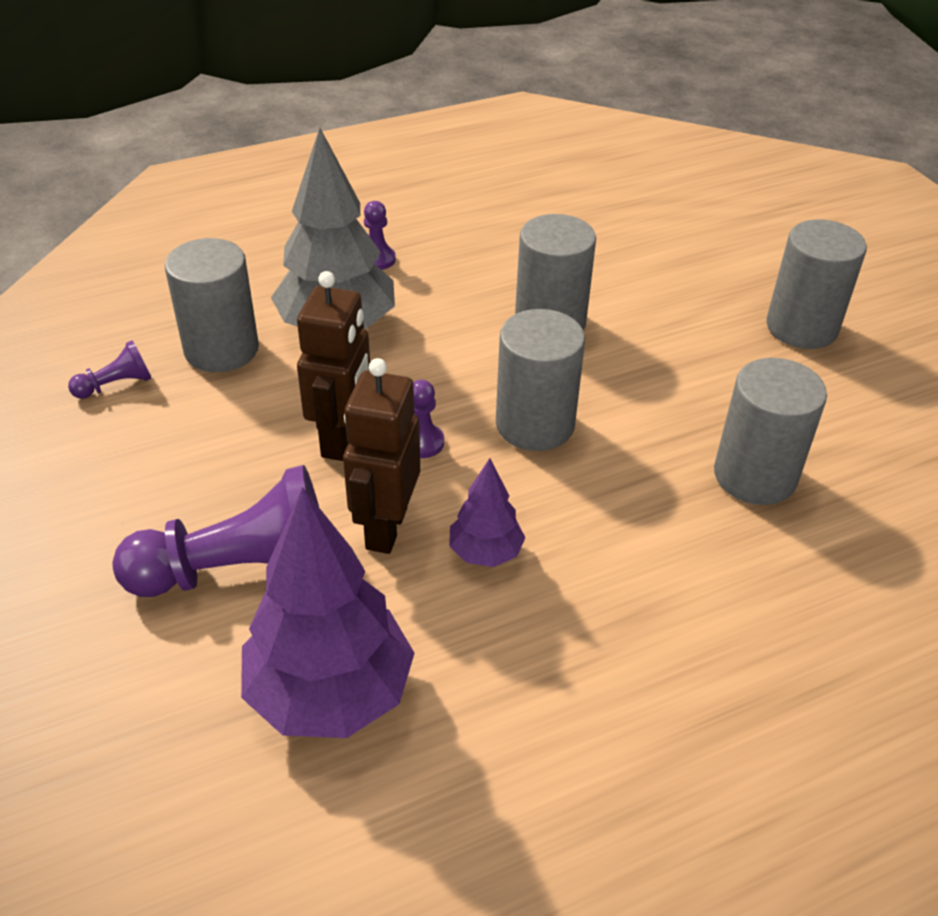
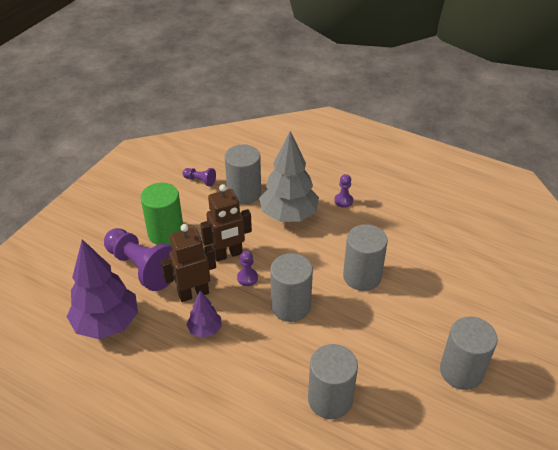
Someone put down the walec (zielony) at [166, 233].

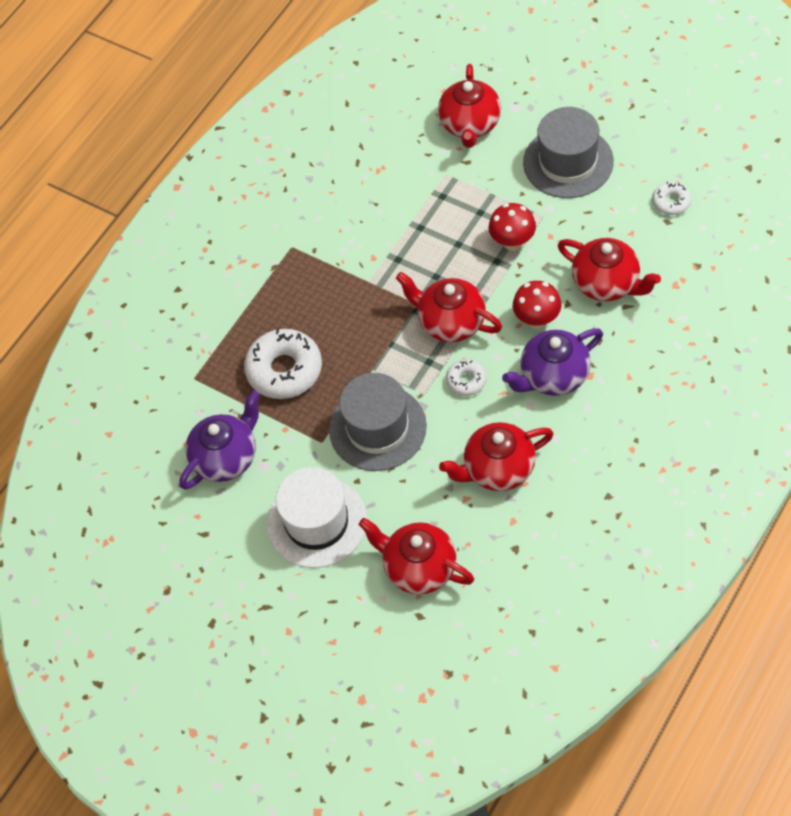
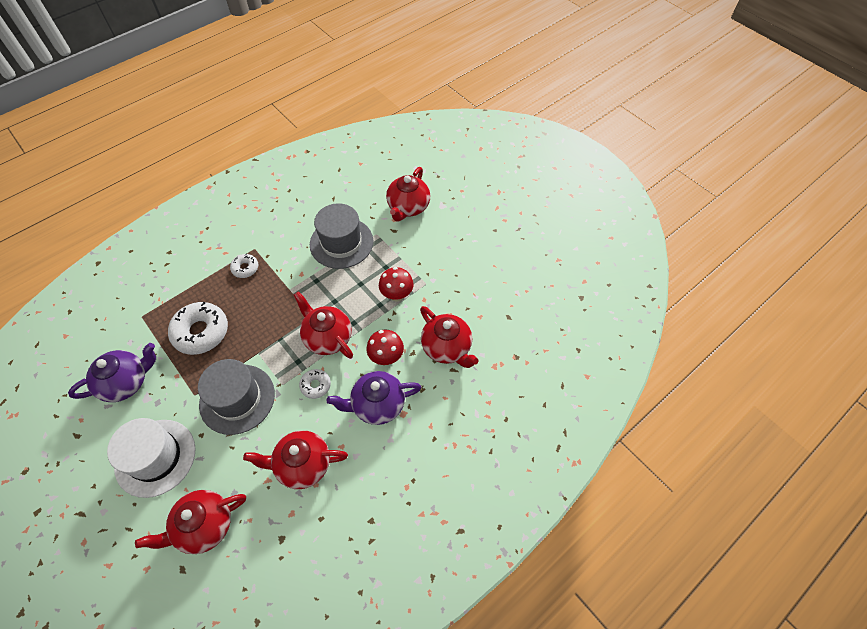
Someone carried the kapelusz (szary) from [568, 162] to [341, 243].
Someone carried the donut (biały) from [671, 202] to [245, 268].
Someone rotated the imbryk (czerwony) at [419, 568] by 75 degrees counterclockwise.

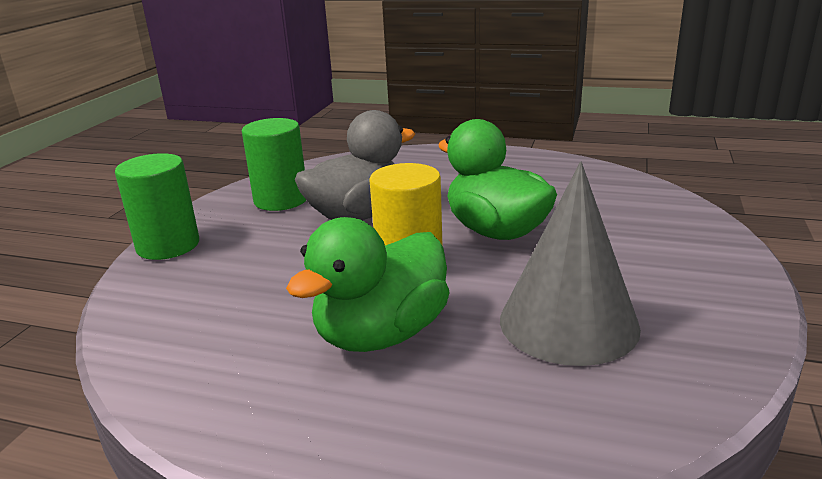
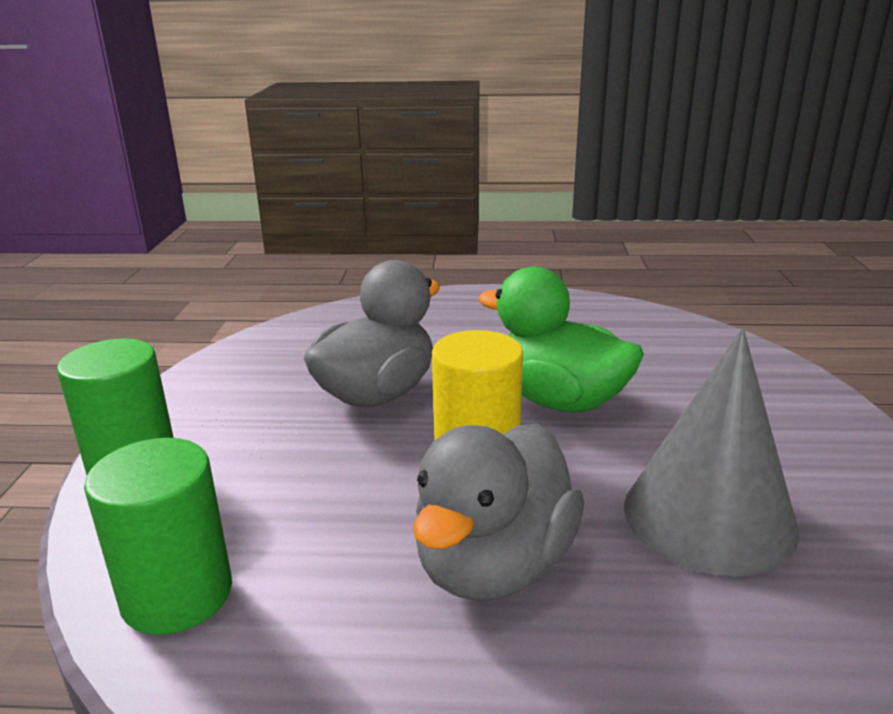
Someone carried the walec (zielony) from [281, 200] to [177, 594].
Someone repainted the kaczka (zielony) at [381, 334], which became the kaczka (szary) at [494, 565].

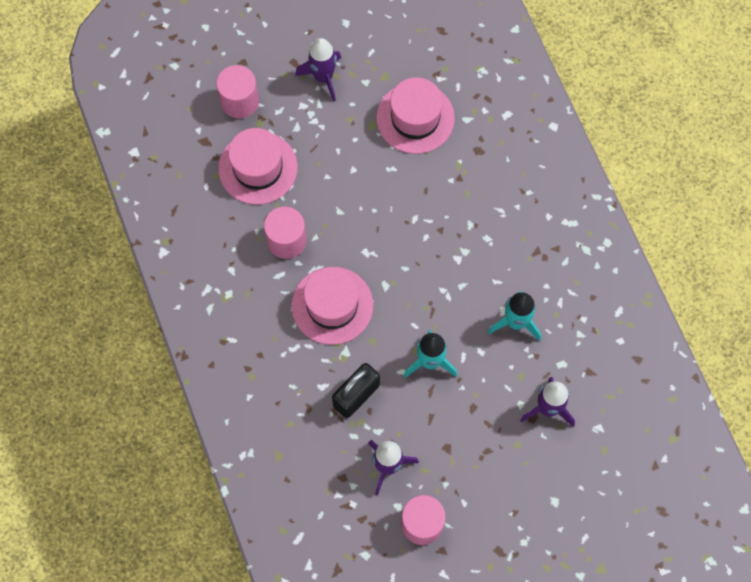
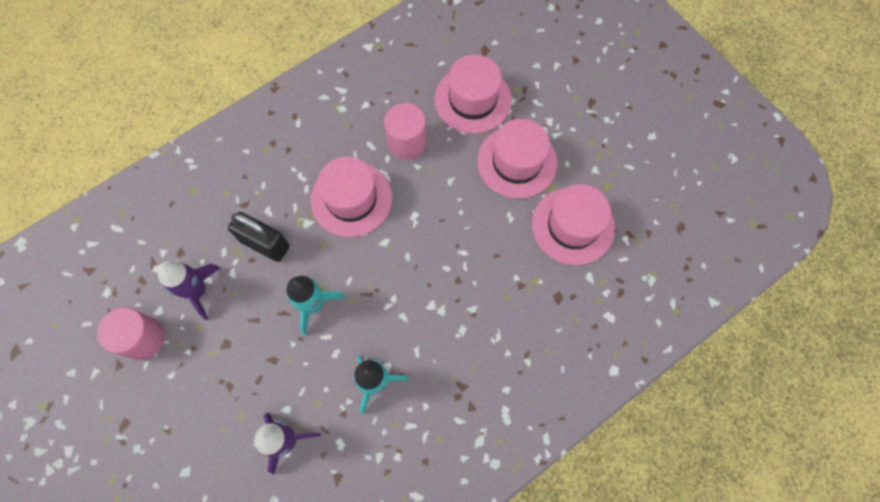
Someone took away the rakieta (fioletowy) at [323, 77].
Someone took away the walec (różowy) at [239, 101].
Someone put down the kapelusz (różowy) at [517, 162].

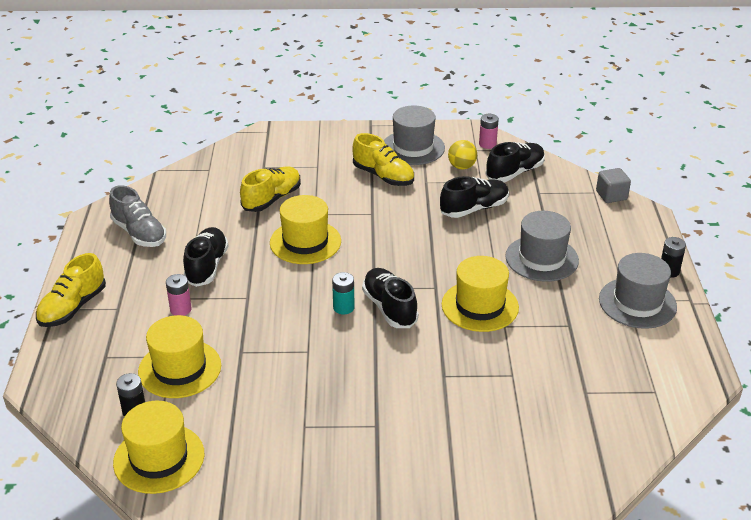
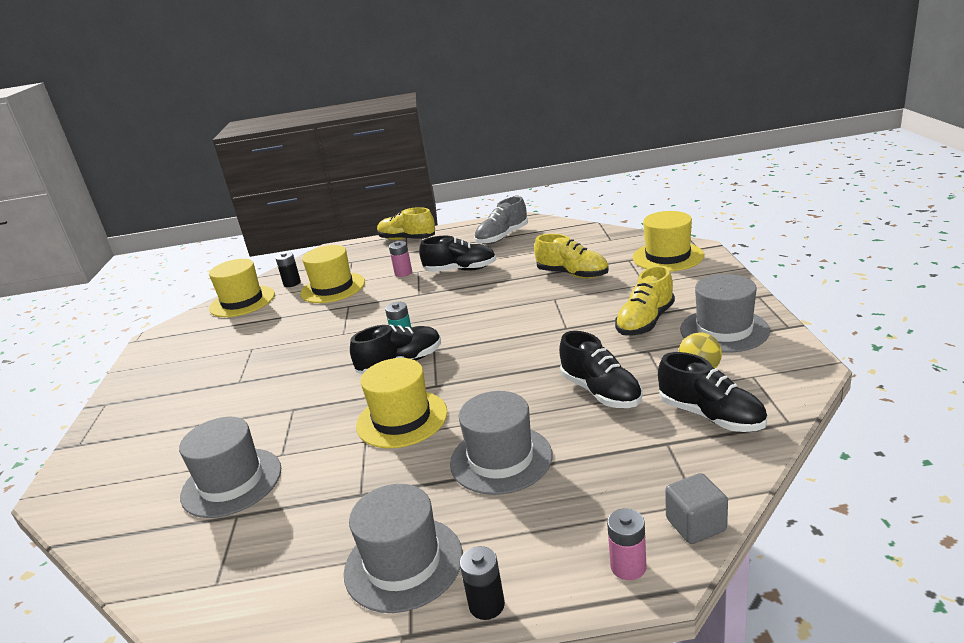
Someone carried the bateria (różowy) from [487, 144] to [628, 566].
Someone carried the kapelusz (żółty) from [305, 242] to [667, 257].
Someone put down the kapelusz (szary) at [232, 482].

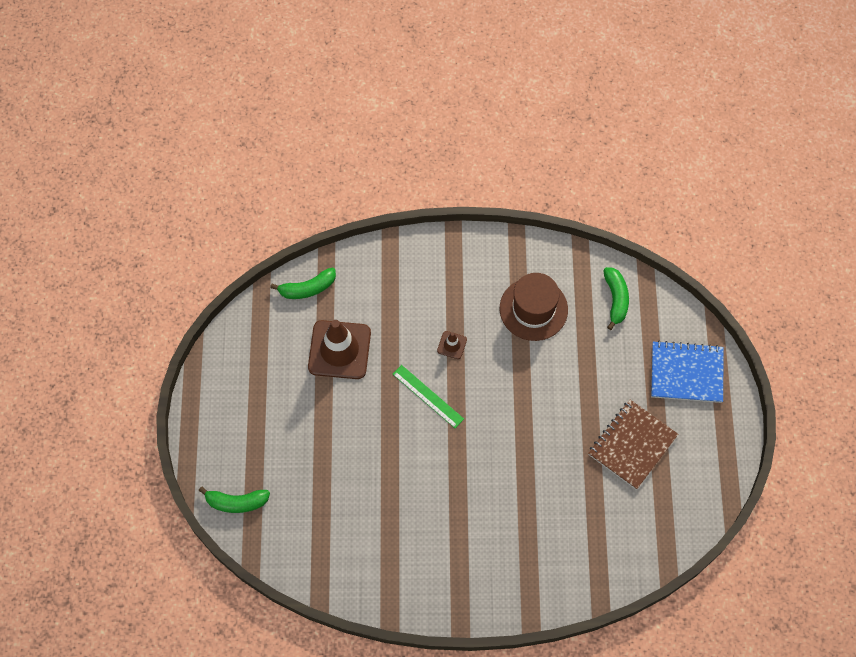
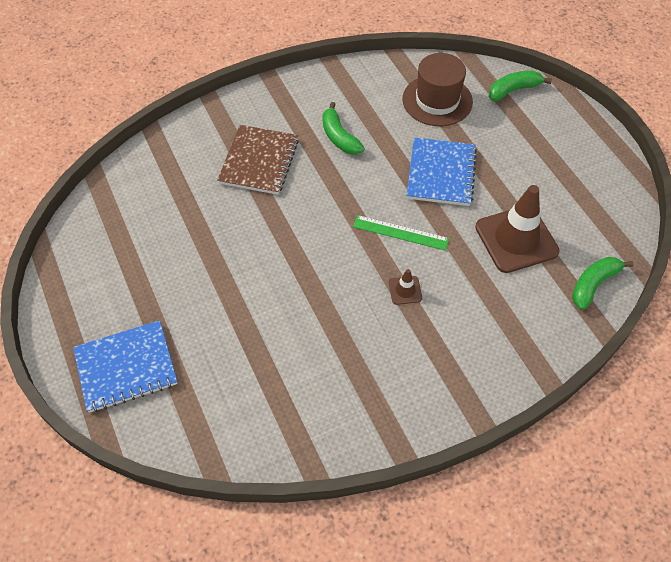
Someone carried the banan (zielony) from [615, 299] to [339, 137].
Someone carried the kapelusz (brązowy) from [533, 309] to [437, 100].
Someone carried the zeszyt (brązowy) from [632, 445] to [259, 161].
Someone put down the zeszyt (niebieski) at [441, 173].

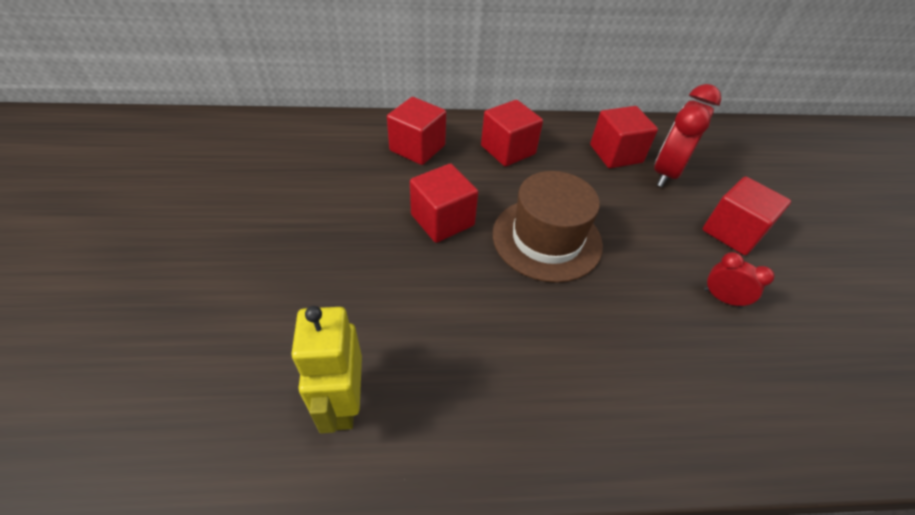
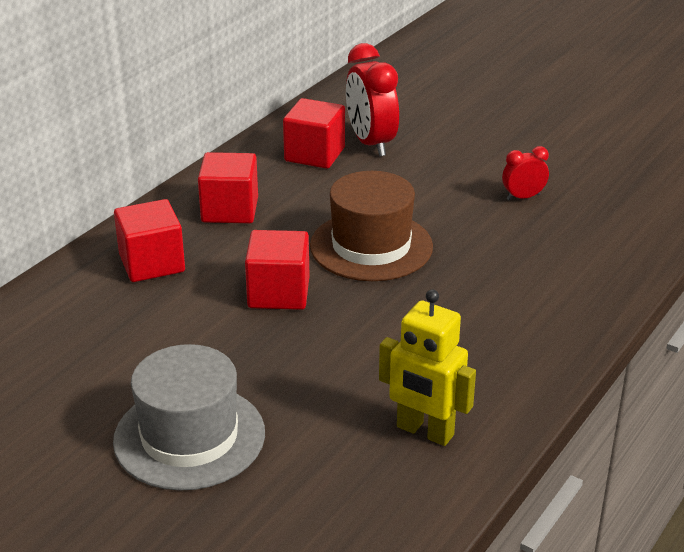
Someone took away the sześcian (czerwony) at [732, 232].
Someone put down the kapelusz (szary) at [189, 437].

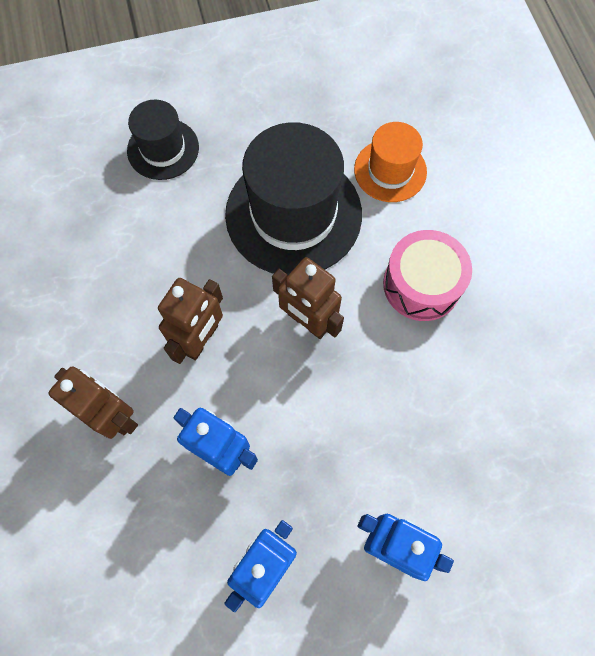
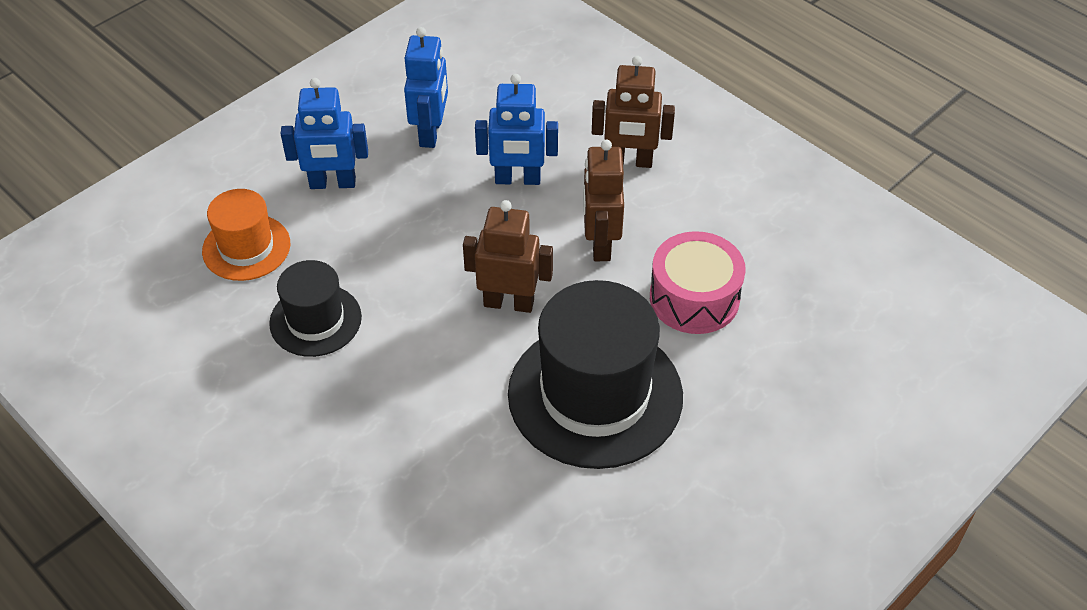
Someone carried the kapelusz (czarny) from [163, 149] to [315, 320].
Someone carried the kapelusz (pomarańczowy) from [390, 170] to [246, 247].
Someone carried the bęben (różowy) from [421, 284] to [694, 298].

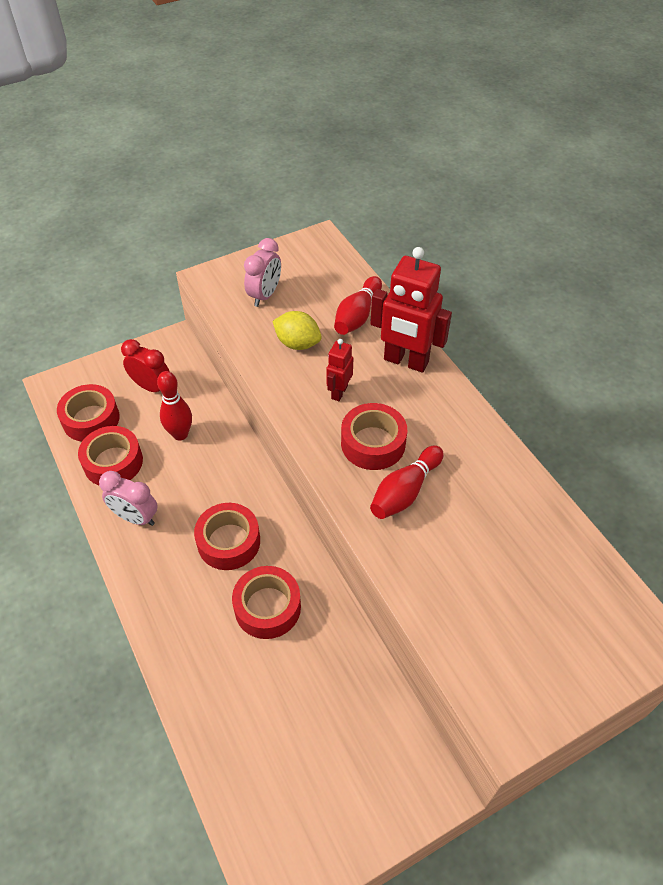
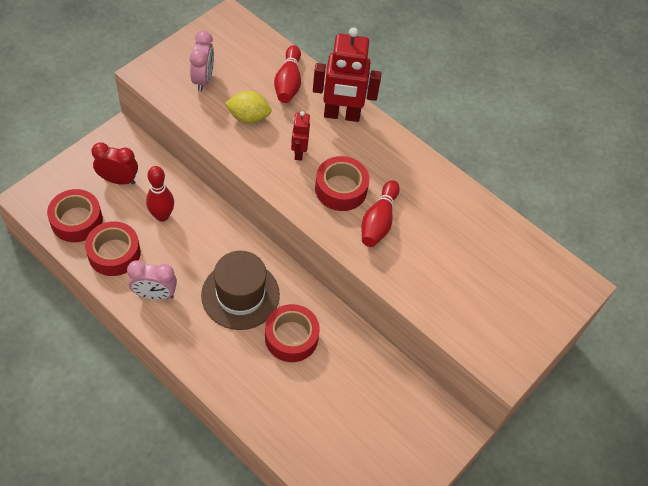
Someone swapped the taśma klejąca (czerwony) at [229, 542] for the kapelusz (brązowy) at [240, 295].

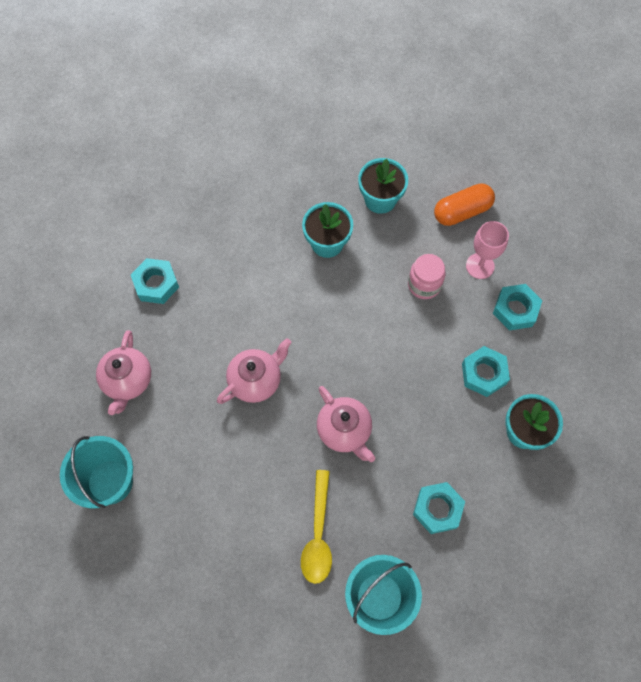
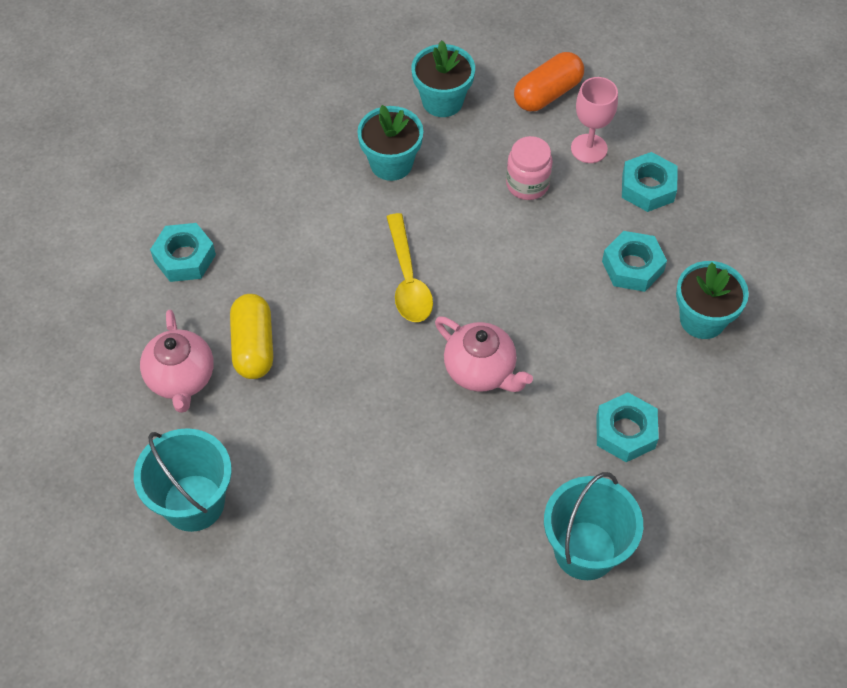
Someone took away the imbryk (różowy) at [256, 380].
Someone carried the łyżka (żółty) from [318, 534] to [408, 279].
Someone put down the kapsułka (żółty) at [253, 346].

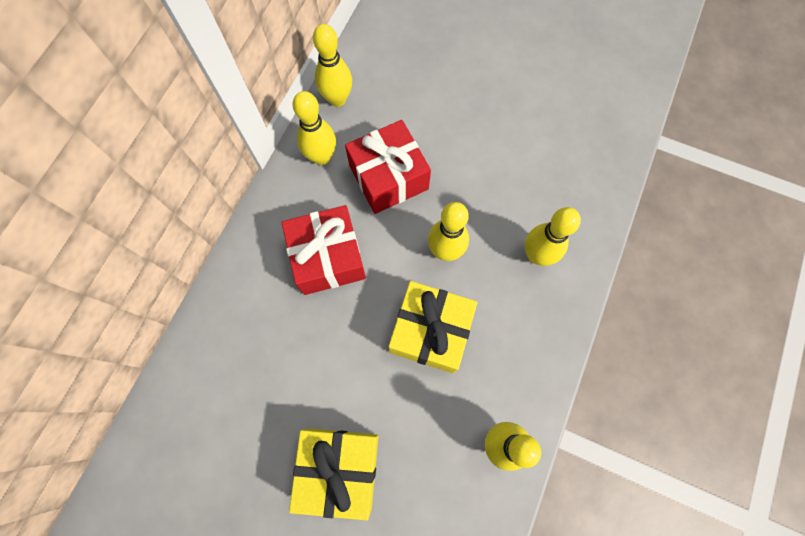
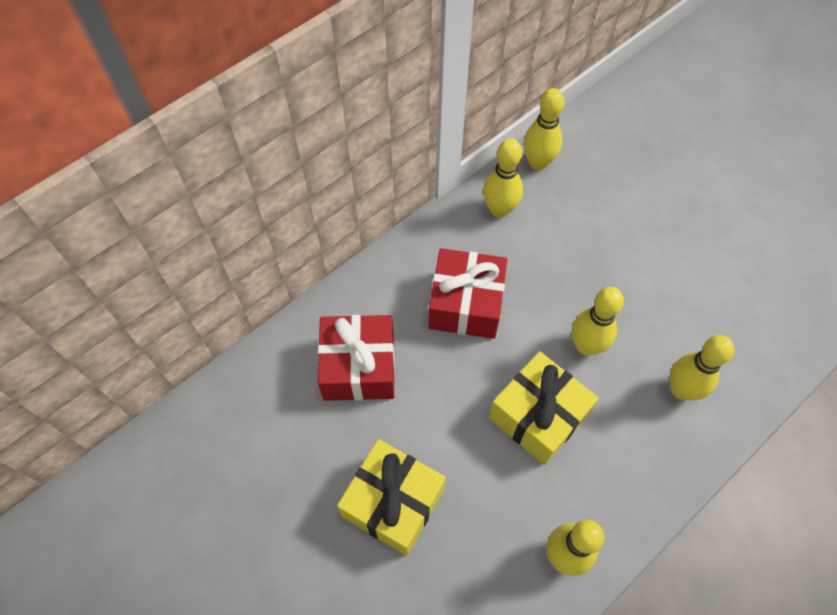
Someone carried the prezent (czerwony) from [388, 177] to [359, 367].

